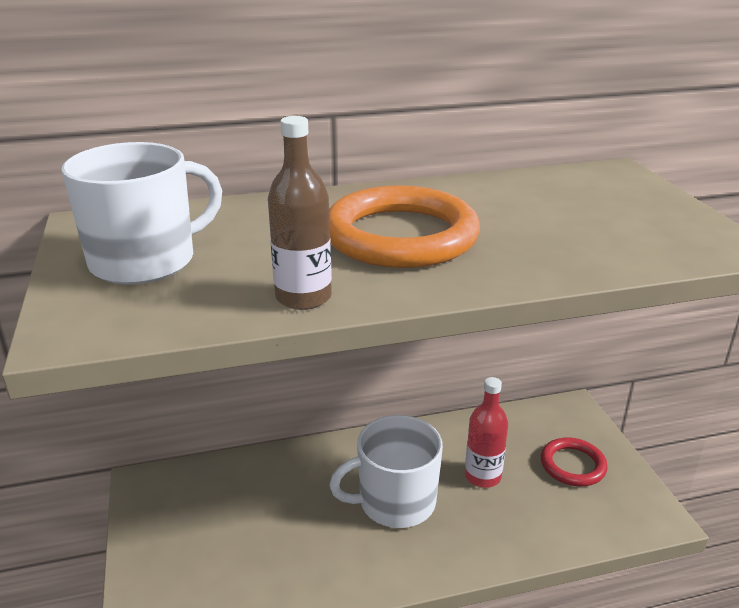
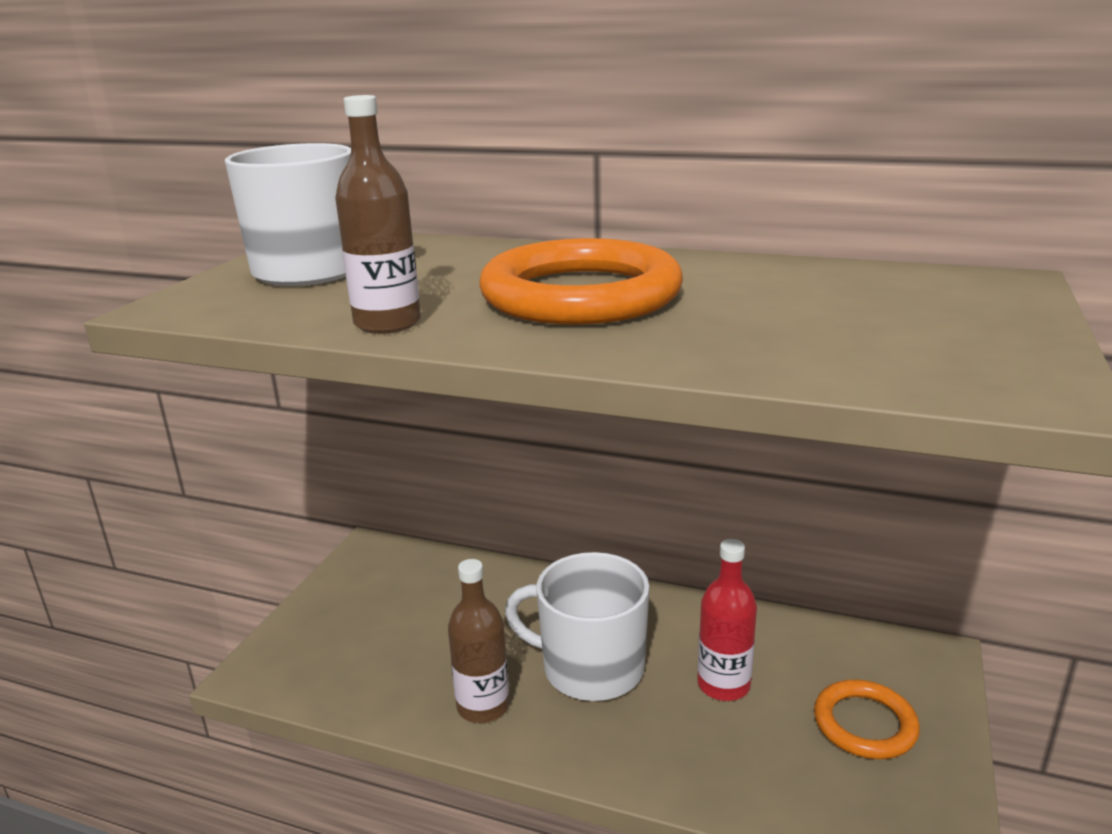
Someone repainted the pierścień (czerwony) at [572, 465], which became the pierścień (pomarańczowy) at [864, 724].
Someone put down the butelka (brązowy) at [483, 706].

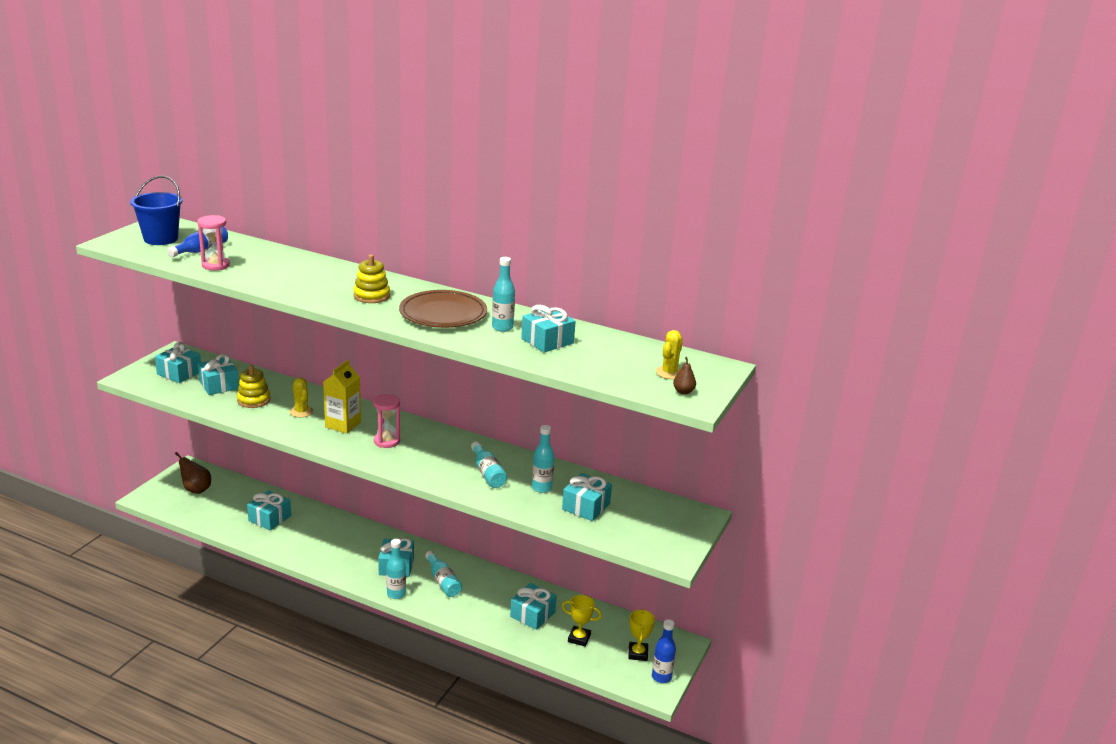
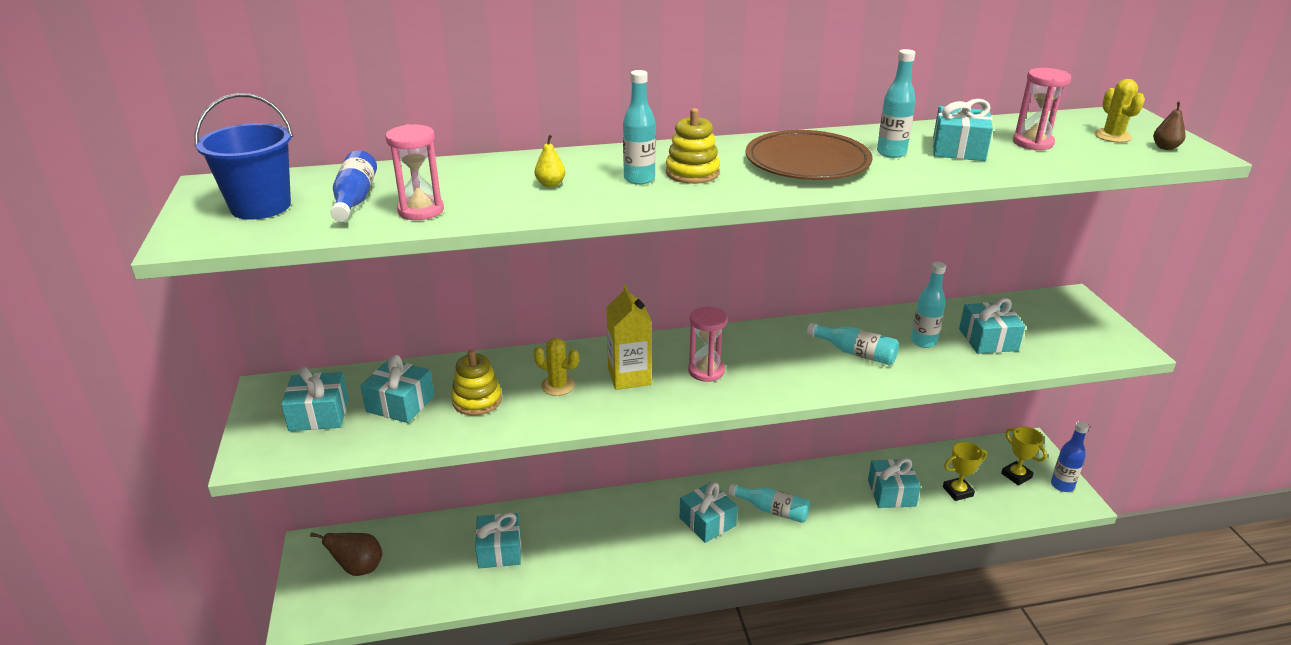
Someone carried the butelka (turkusowy) from [396, 594] to [639, 179].
Someone put down the klepsydra (różowy) at [1032, 143].
Someone put down the gruszka (żółty) at [550, 184].

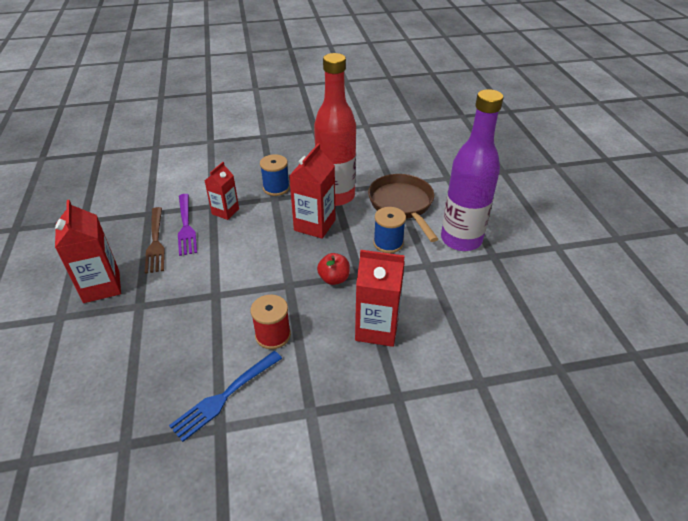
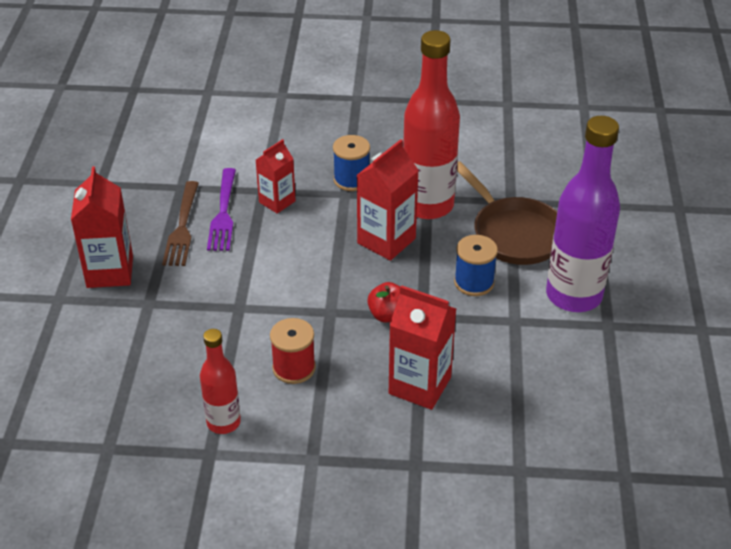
Someone rotated the patelnia (brązowy) at [402, 205] by 150 degrees clockwise.
Someone swapped the widelec (niebieski) at [225, 395] for the butelka (czerwony) at [223, 422].

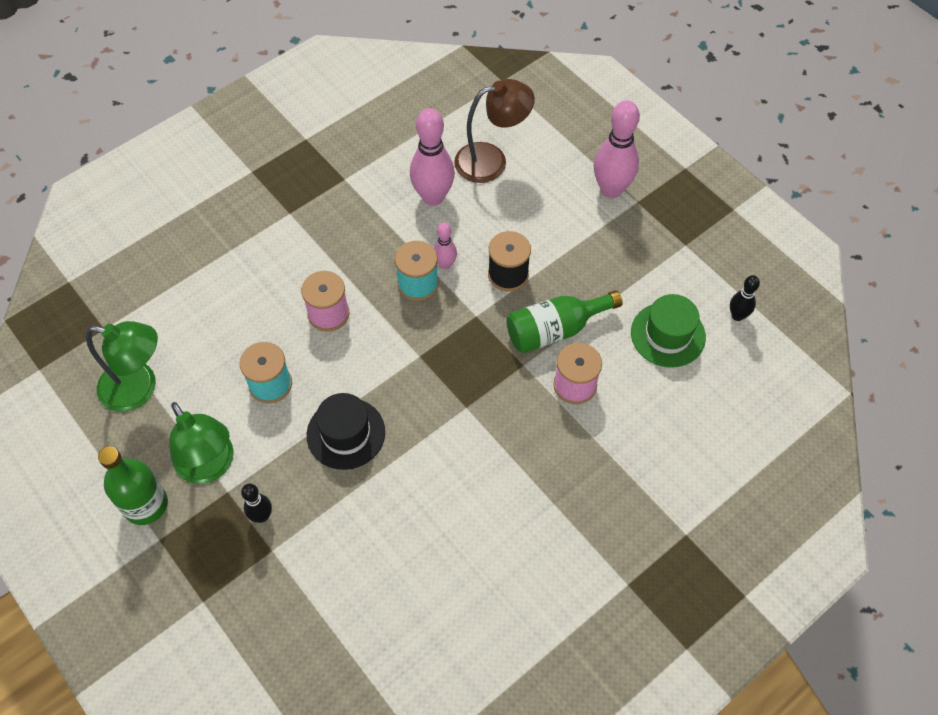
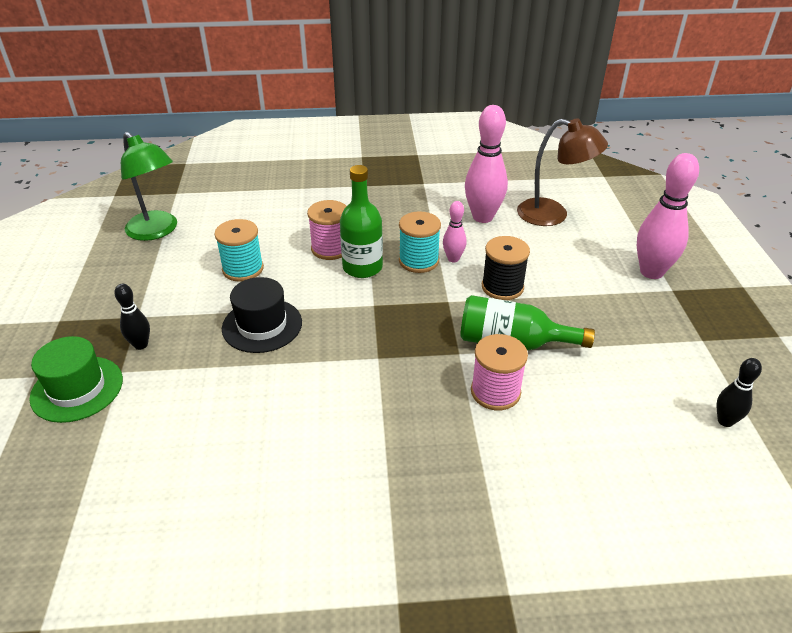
Someone carried the kapelusz (zielony) from [667, 335] to [77, 389].
Someone took away the lampka (zielony) at [210, 467].
Someone carried the butelka (zielony) from [145, 504] to [362, 267].

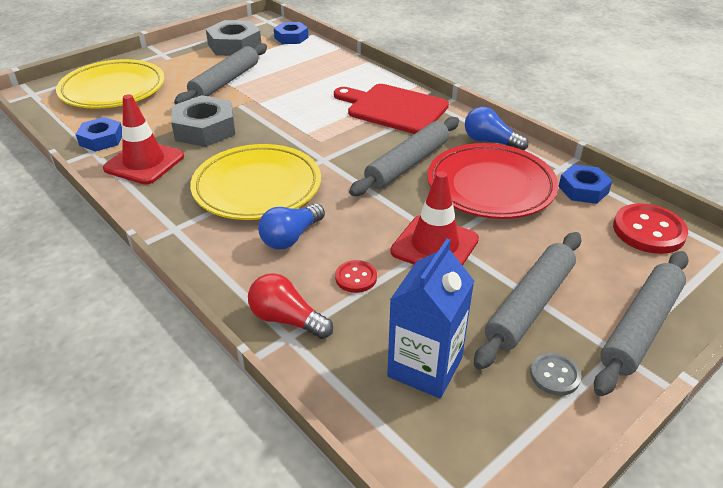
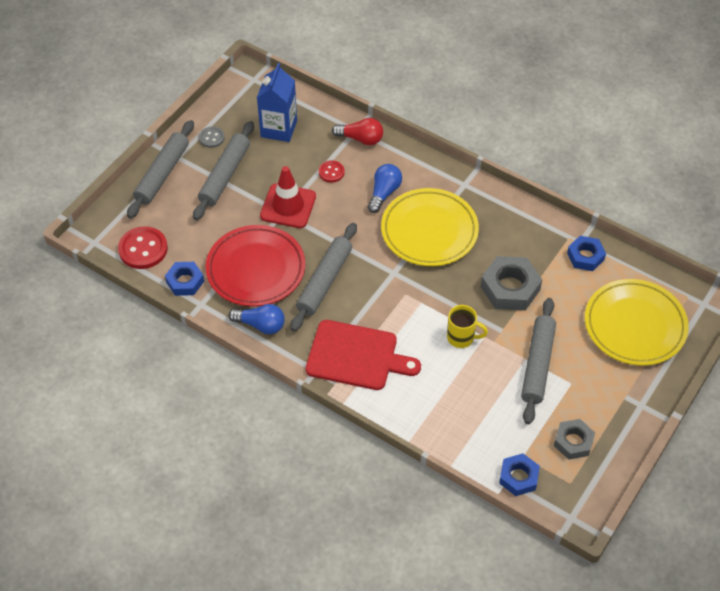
Someone scaled the nakrętka (szary) at [234, 45] by 0.64.
Someone took away the pachołek (czerwony) at [144, 162].
Someone put down the kubek (żółty) at [461, 338].

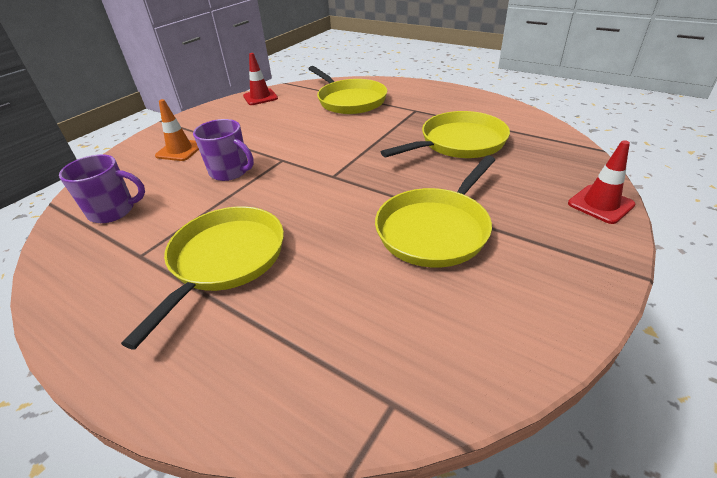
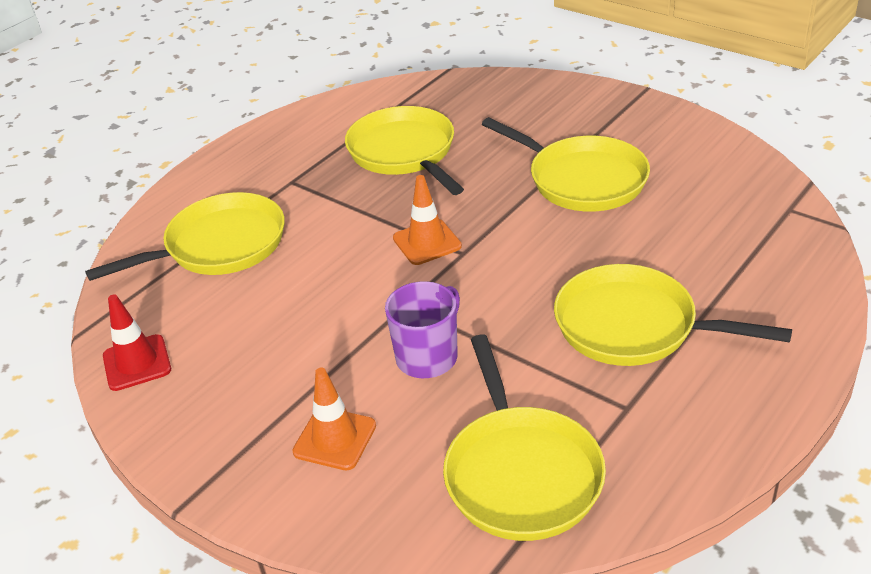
Someone took away the pachołek (czerwony) at [600, 204].
Someone swapped the kubek (fioletowy) at [113, 211] for the patelnia (żółty) at [521, 473].
Someone put down the pachołek (pomarańczowy) at [427, 242].

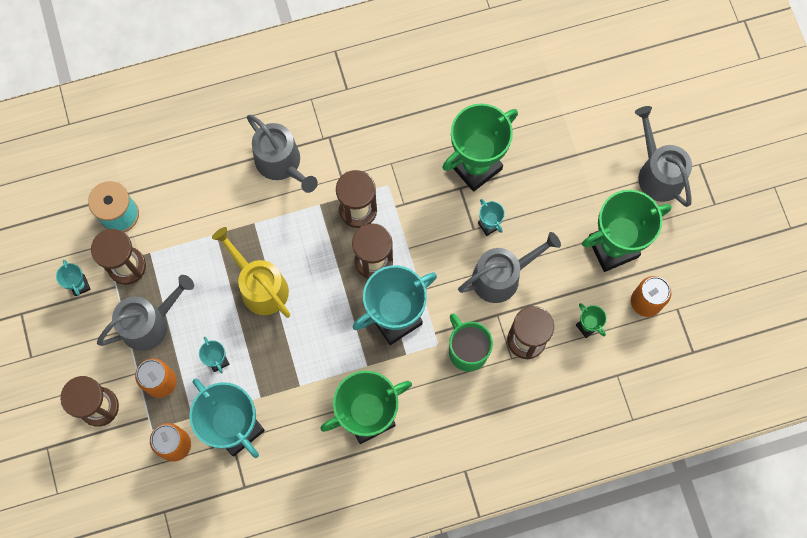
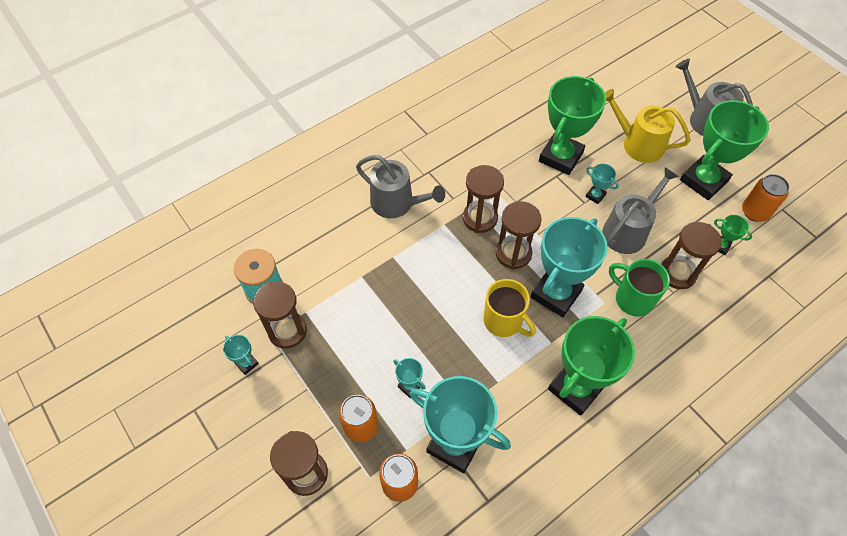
Someone carried the konewka (żółty) from [260, 286] to [638, 144].
Someone took away the konewka (szary) at [150, 323].
Someone put down the kubek (żółty) at [504, 321].

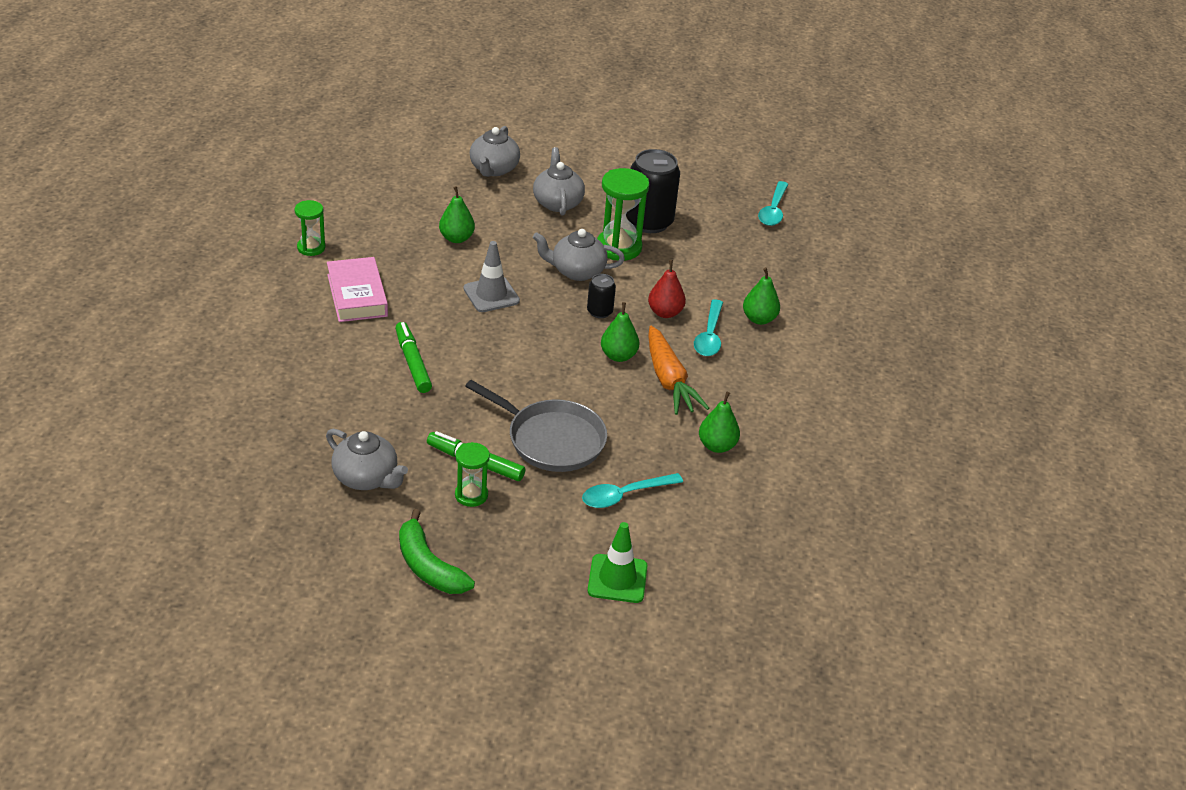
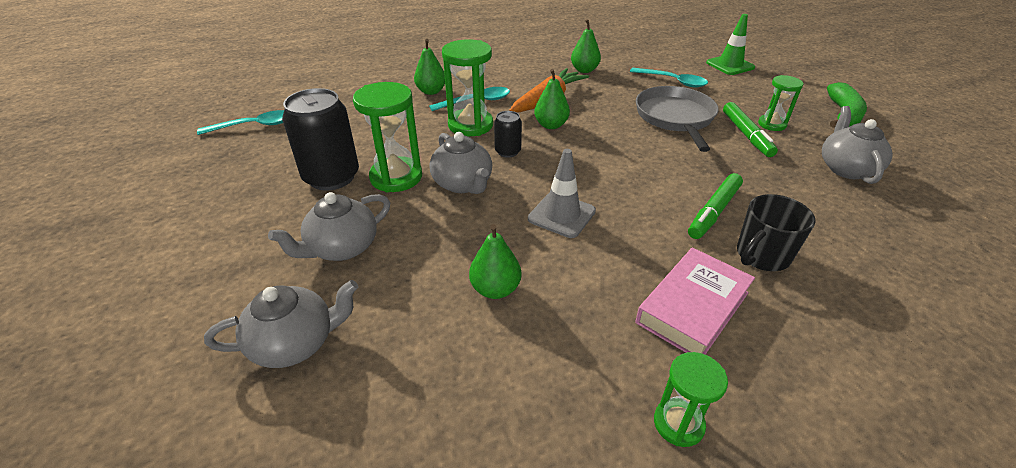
Someone swapped the gruszka (czerwony) at [665, 313] for the klepsydra (zielony) at [470, 125].
Someone put down the kubek (czarny) at [762, 256].

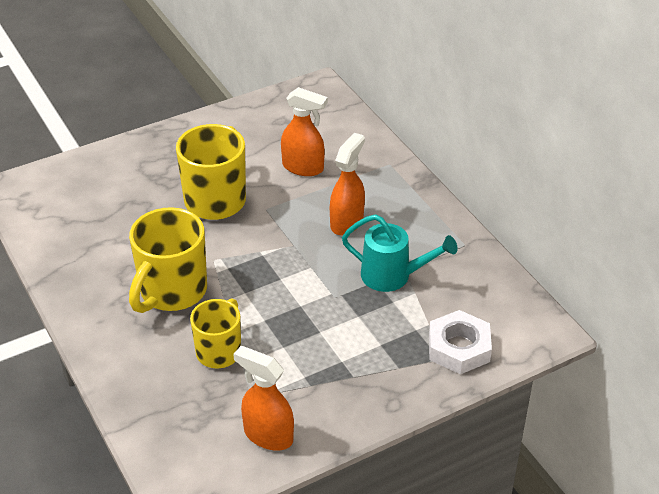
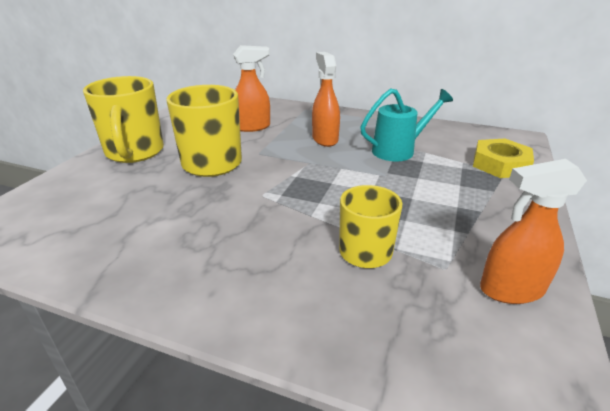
Someone carried the kubek (żółty) from [172, 292] to [135, 152].
Someone repainted the nakrętka (biały) at [459, 348], which became the nakrętka (żółty) at [500, 164].

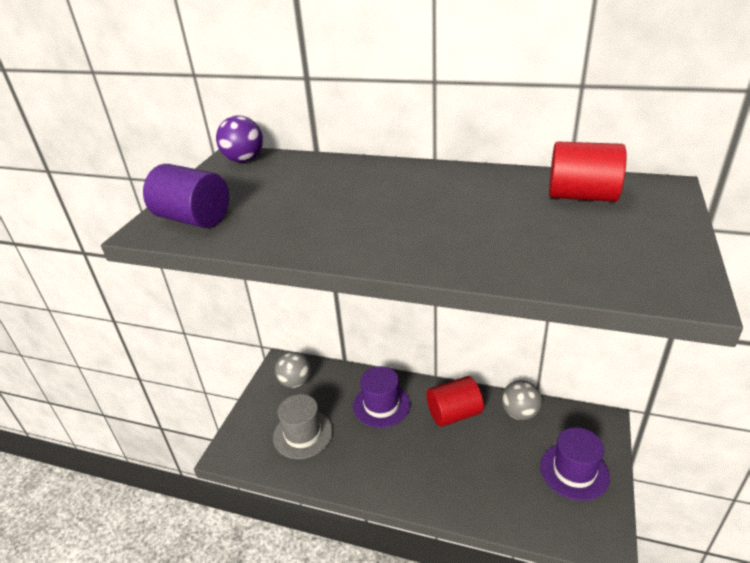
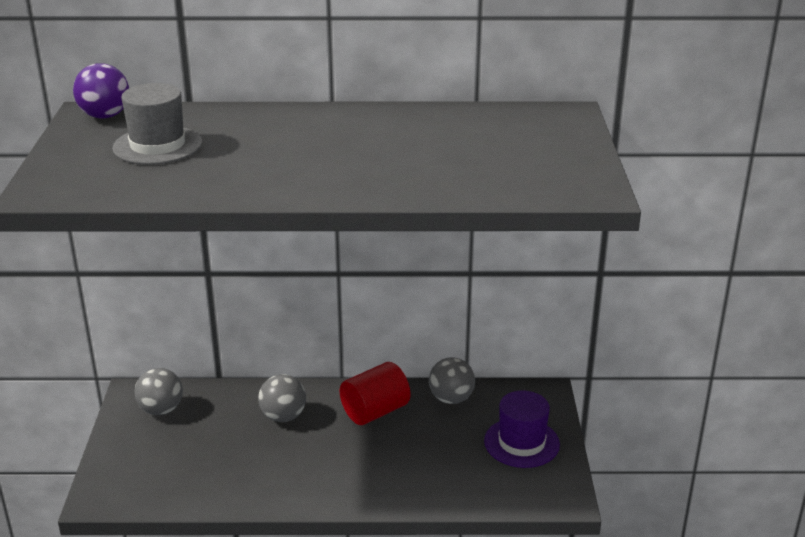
Someone took away the walec (czerwony) at [581, 196].
Someone took away the walec (fioletowy) at [193, 219].
Someone swapped the kapelusz (fioletowy) at [381, 405] for the piłka (szary) at [283, 416].
Someone carried the kapelusz (szary) from [303, 434] to [157, 145].

